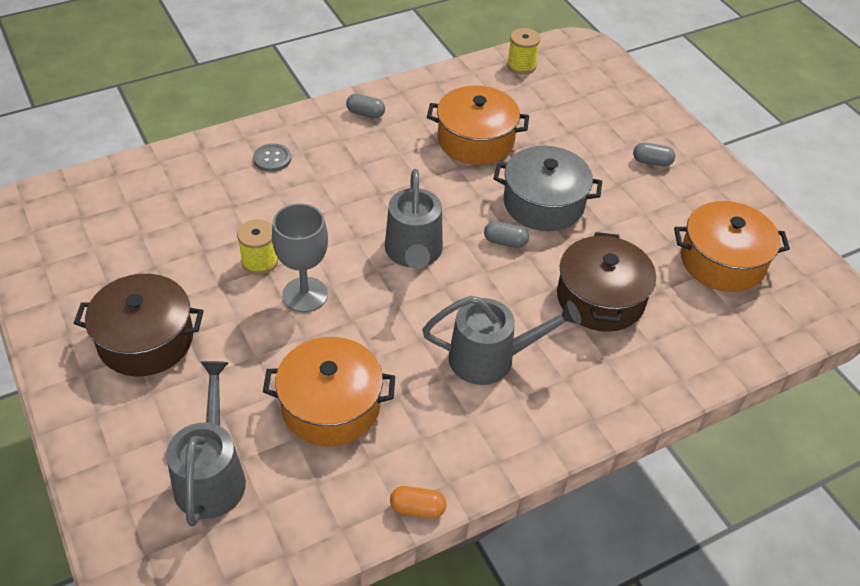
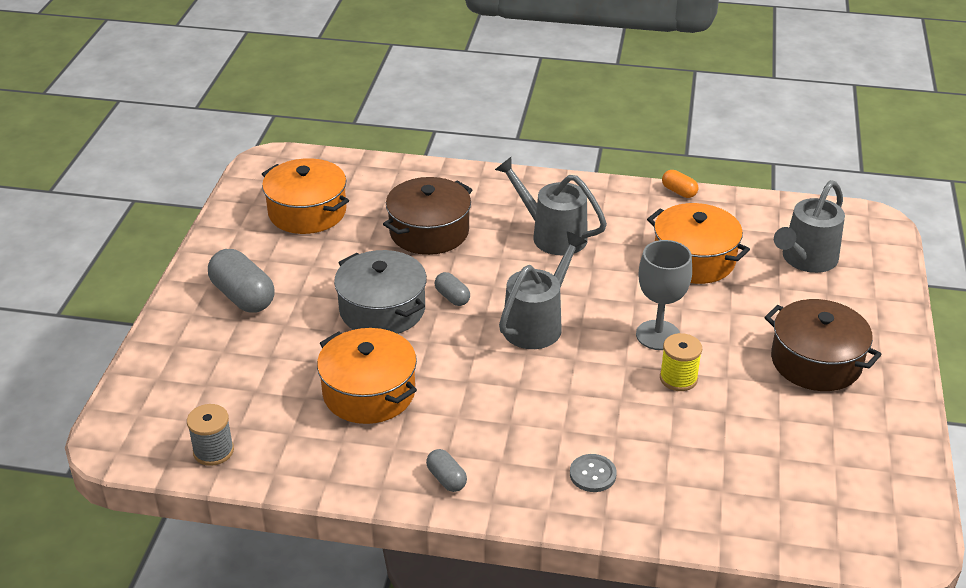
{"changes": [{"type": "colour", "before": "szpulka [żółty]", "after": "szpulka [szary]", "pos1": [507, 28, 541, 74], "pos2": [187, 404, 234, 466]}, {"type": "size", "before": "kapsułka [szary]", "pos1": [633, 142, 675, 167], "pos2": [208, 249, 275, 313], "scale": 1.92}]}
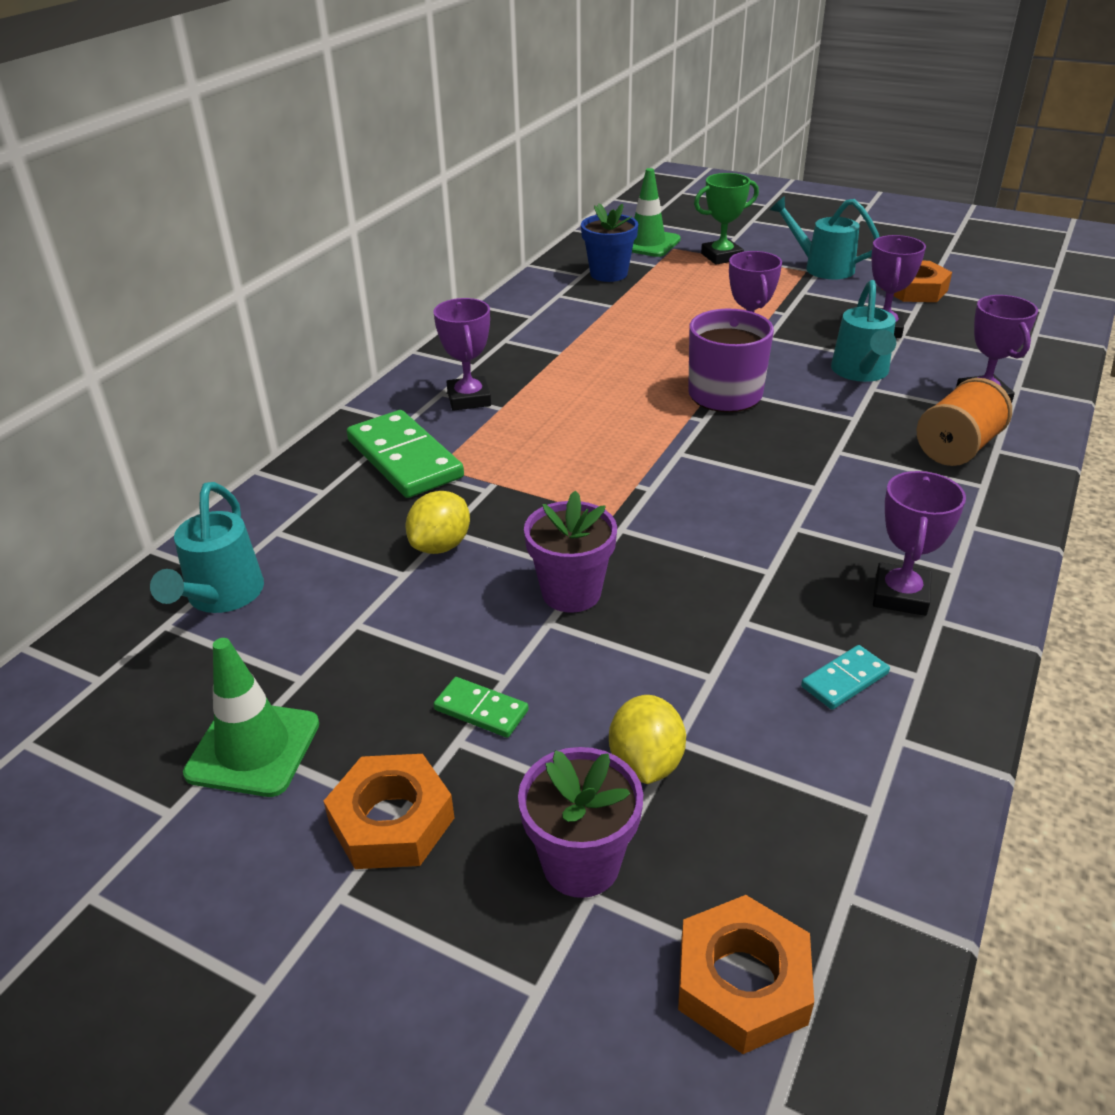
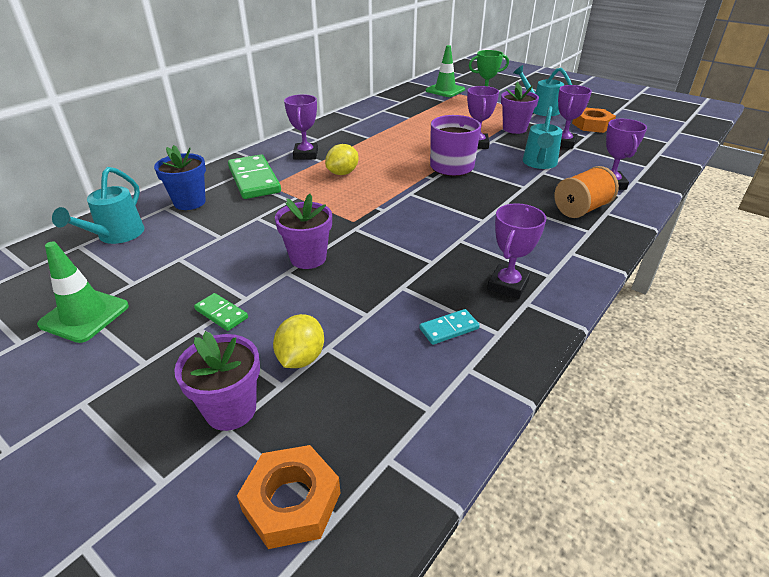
{"changes": [{"type": "relocated", "before": "doniczka [niebieski]", "pos1": [581, 203, 638, 282], "pos2": [154, 145, 206, 210]}, {"type": "relocated", "before": "cytryna [żółty]", "pos1": [406, 491, 470, 554], "pos2": [325, 144, 358, 175]}, {"type": "missing", "before": "nakrętka [pomarańczowy]", "pos1": [324, 754, 454, 869]}, {"type": "appeared", "after": "doniczka [fioletowy]", "pos2": [501, 82, 539, 134]}]}
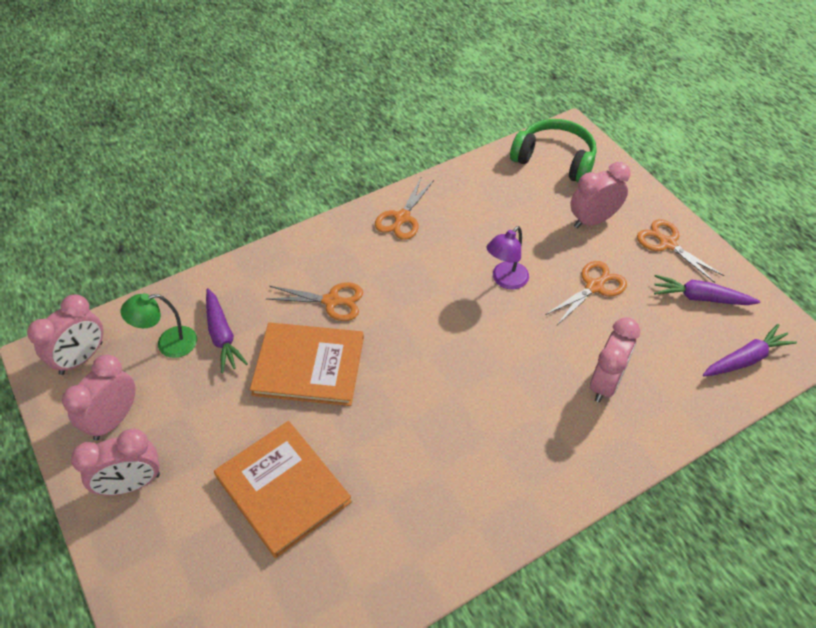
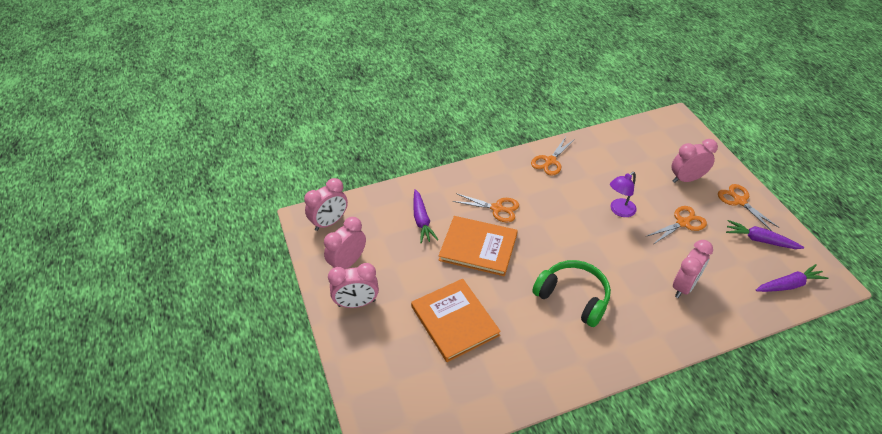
{"changes": [{"type": "relocated", "before": "słuchawki [zielony]", "pos1": [510, 119, 597, 182], "pos2": [532, 260, 611, 327]}, {"type": "missing", "before": "lampka [zielony]", "pos1": [120, 293, 197, 358]}]}
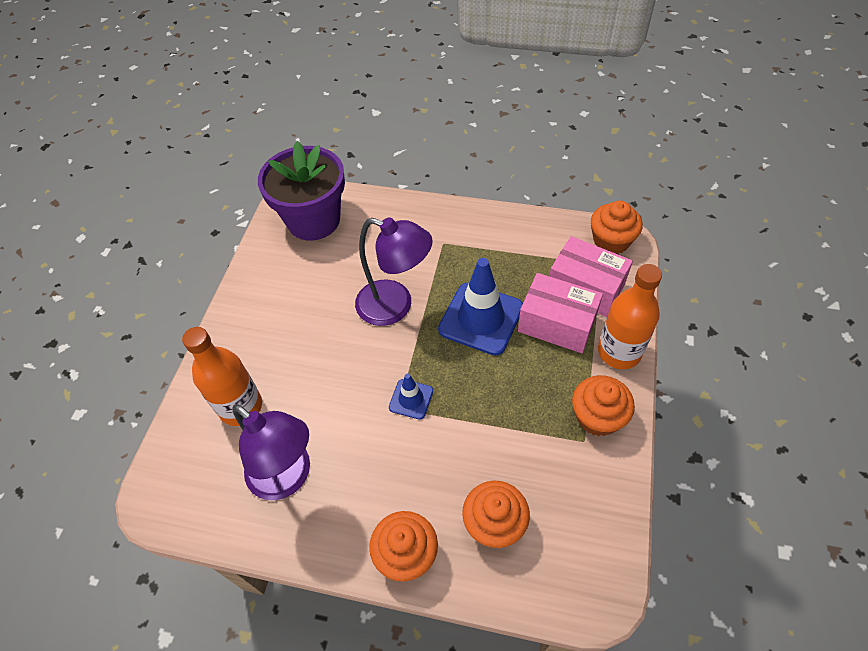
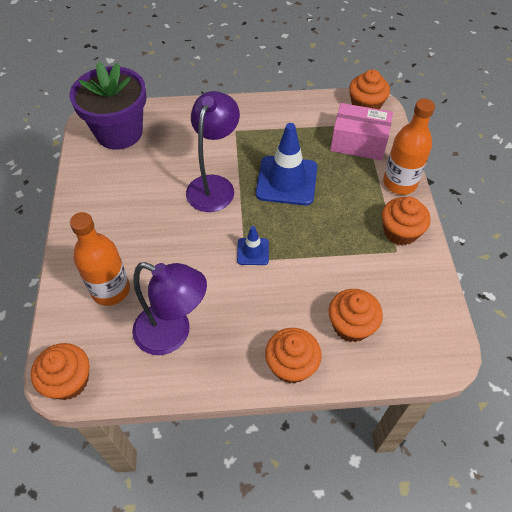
{"changes": [{"type": "spun", "before": "lampka [fioletowy]", "pos1": [355, 217, 433, 326], "pos2": [186, 91, 240, 212], "turn": -75}, {"type": "missing", "before": "pudełko [różowy]", "pos1": [518, 273, 603, 353]}, {"type": "appeared", "after": "muffinka [pomarańczowy]", "pos2": [31, 343, 90, 400]}]}
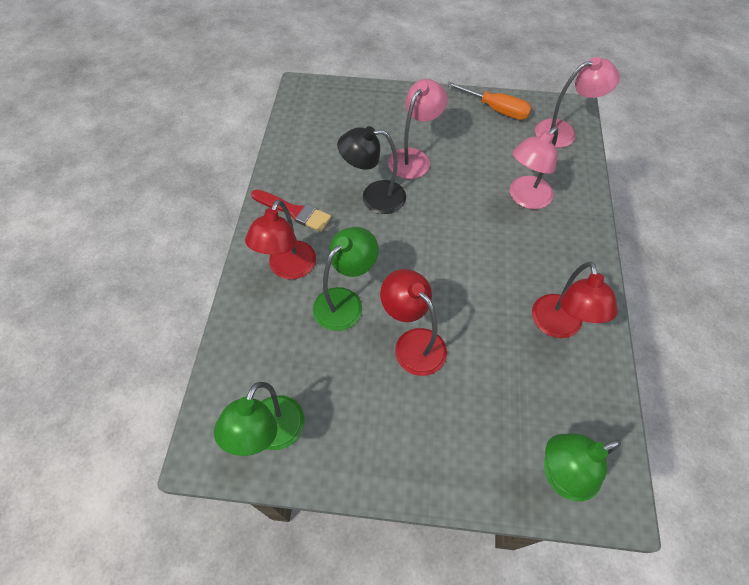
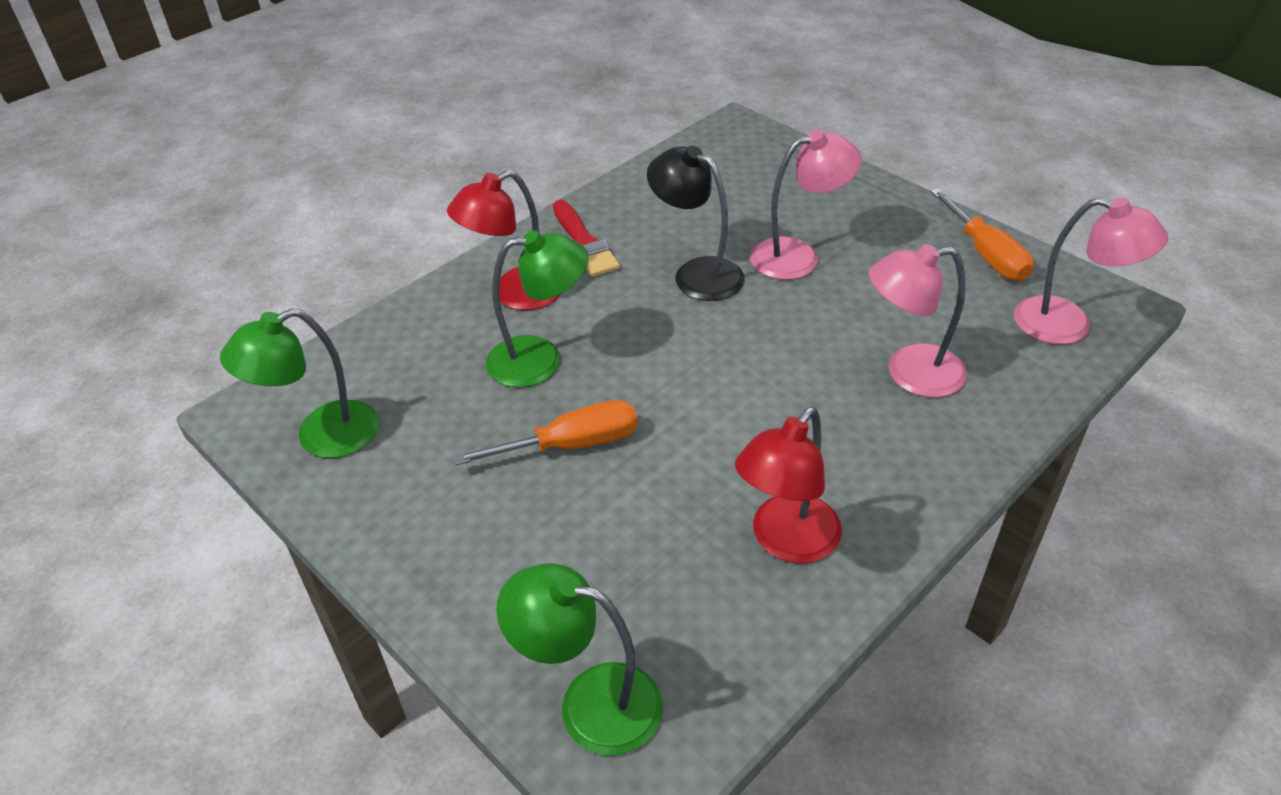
{"changes": [{"type": "exchanged", "before": "lampka [czerwony]", "after": "śrubokręt [pomarańczowy]", "pos1": [380, 269, 447, 376], "pos2": [453, 400, 638, 466]}]}
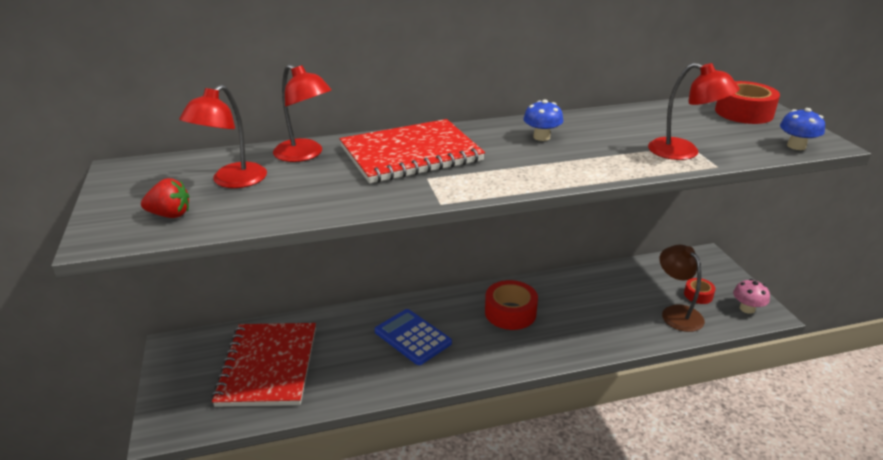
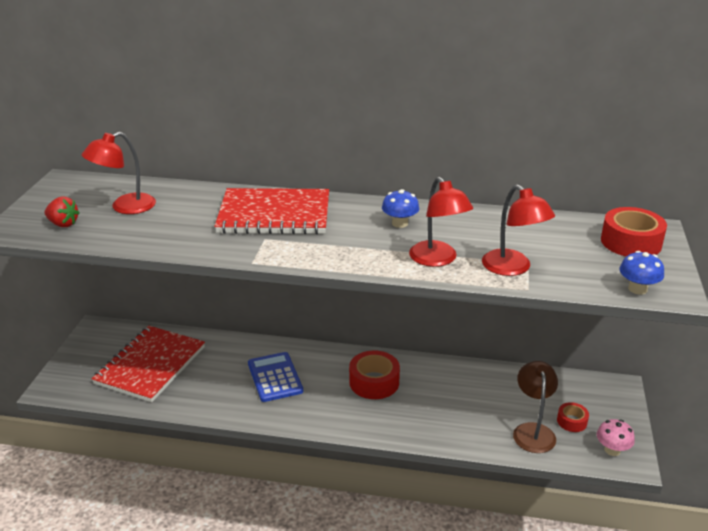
{"changes": [{"type": "relocated", "before": "lampka [czerwony]", "pos1": [273, 64, 332, 162], "pos2": [409, 177, 473, 267]}]}
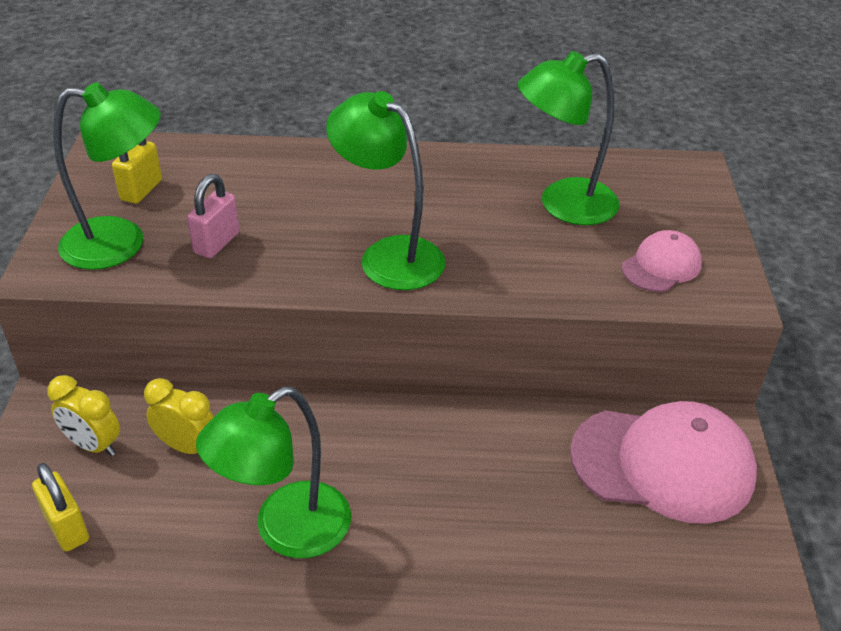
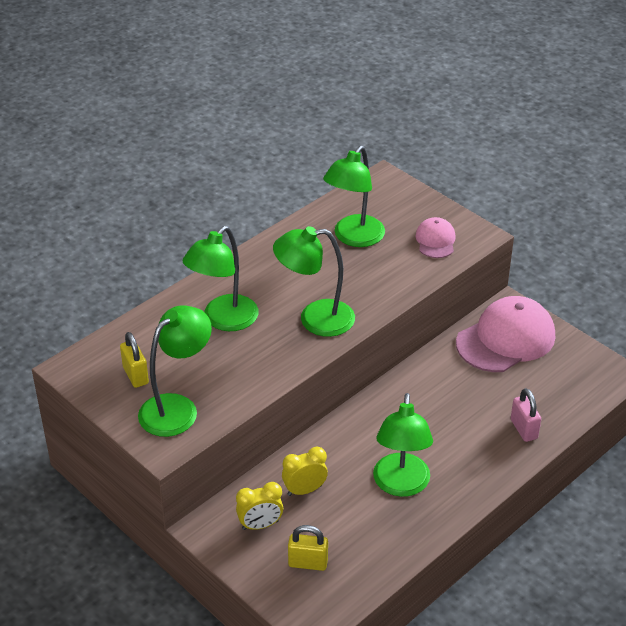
{"changes": [{"type": "relocated", "before": "kłódka [różowy]", "pos1": [187, 174, 240, 258], "pos2": [511, 388, 541, 442]}, {"type": "appeared", "after": "lampka [zielony]", "pos2": [182, 226, 259, 331]}]}
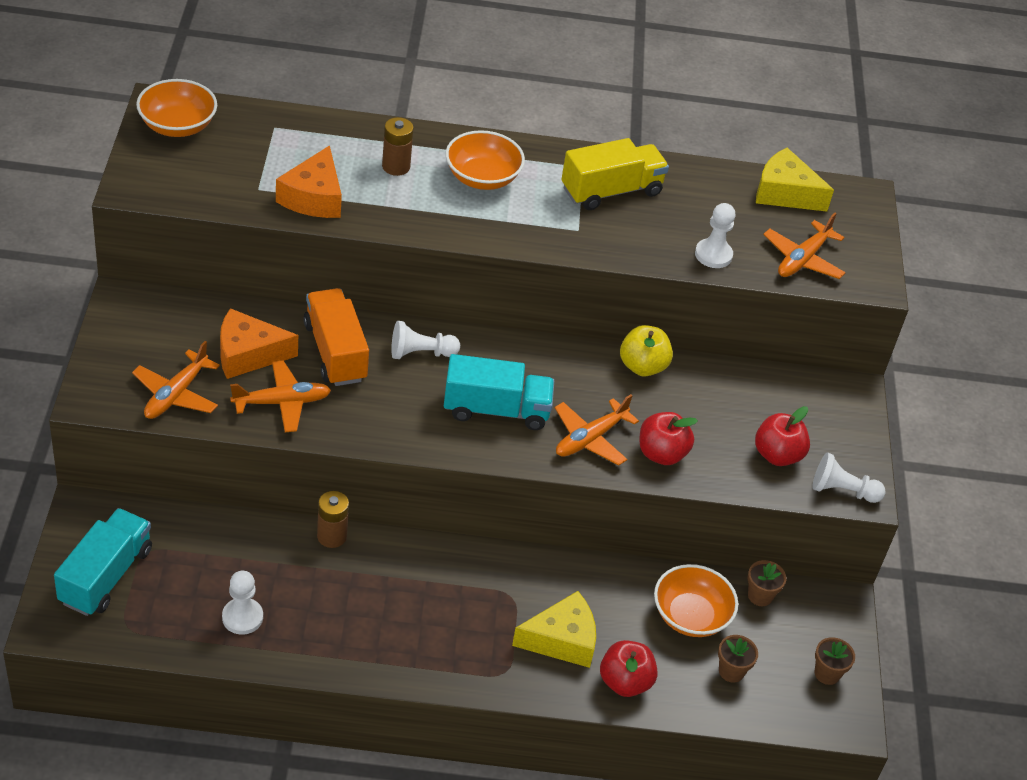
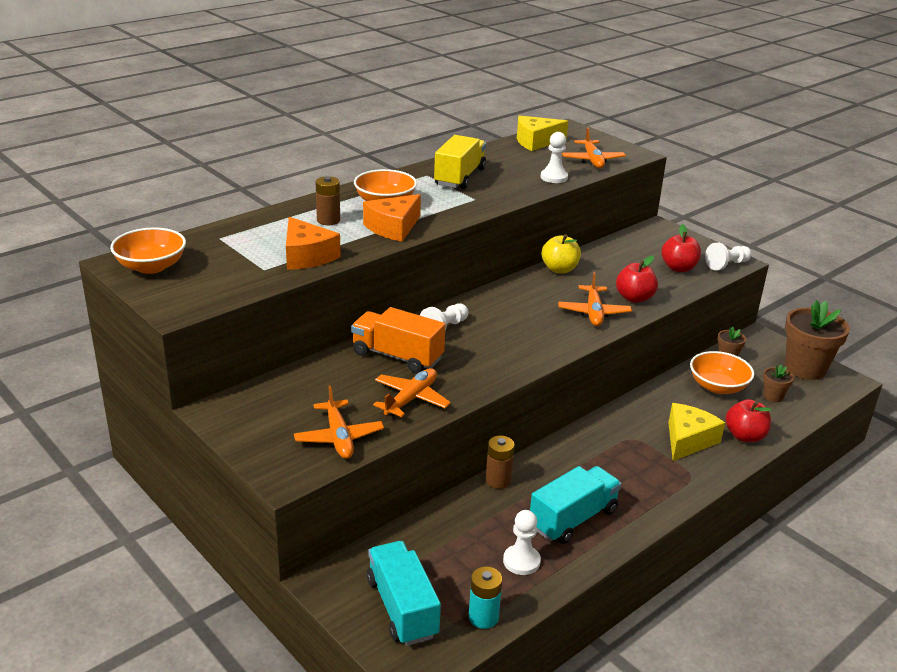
{"changes": [{"type": "relocated", "before": "ser [pomarańczowy]", "pos1": [220, 308, 298, 379], "pos2": [363, 194, 421, 242]}, {"type": "relocated", "before": "ciężarówka [turkusowy]", "pos1": [444, 354, 554, 430], "pos2": [530, 466, 621, 544]}, {"type": "size", "before": "doniczka [brązowy]", "pos1": [815, 637, 855, 685], "pos2": [785, 300, 850, 380], "scale": 2.15}, {"type": "appeared", "after": "bateria [turkusowy]", "pos2": [469, 567, 502, 629]}]}
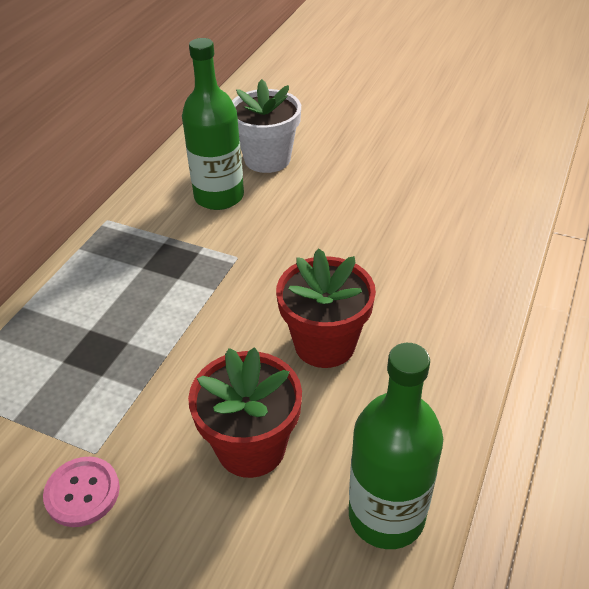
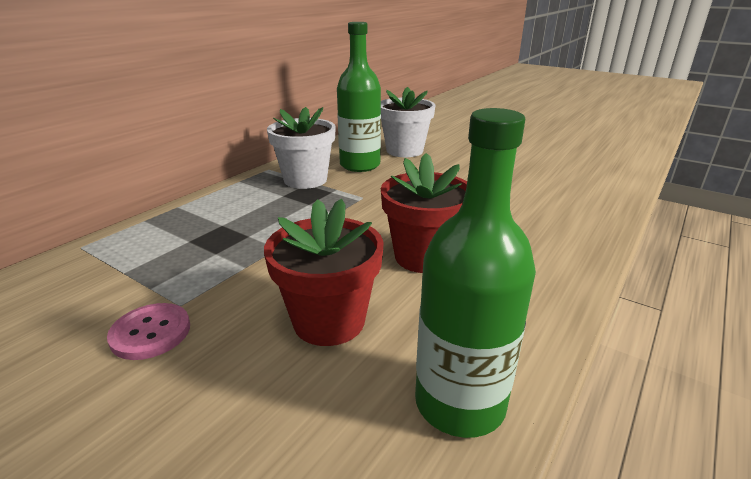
{"changes": [{"type": "appeared", "after": "doniczka [biały]", "pos2": [267, 107, 336, 189]}]}
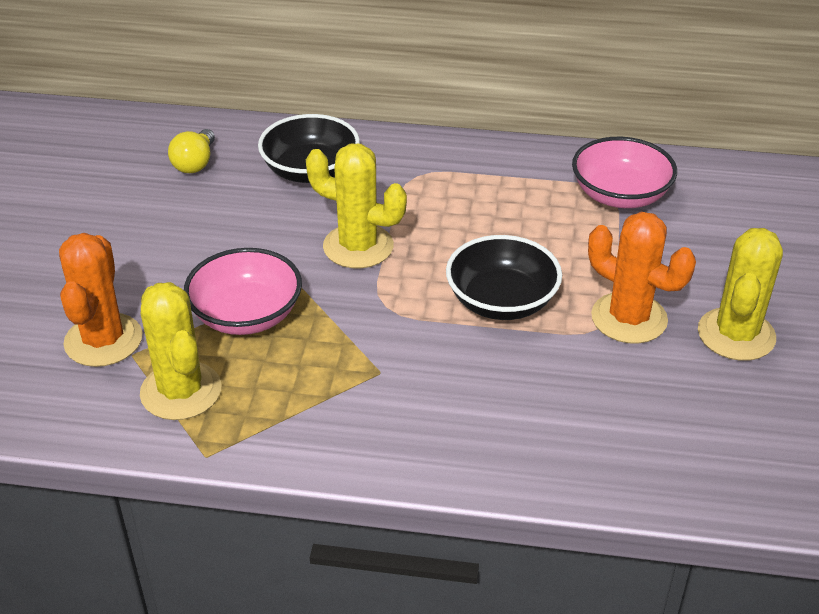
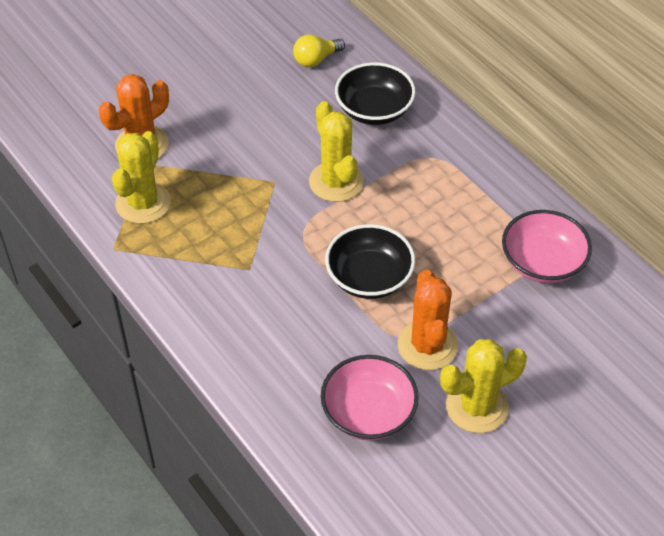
{"changes": [{"type": "relocated", "before": "miska [różowy]", "pos1": [184, 248, 302, 335], "pos2": [321, 355, 419, 440]}]}
